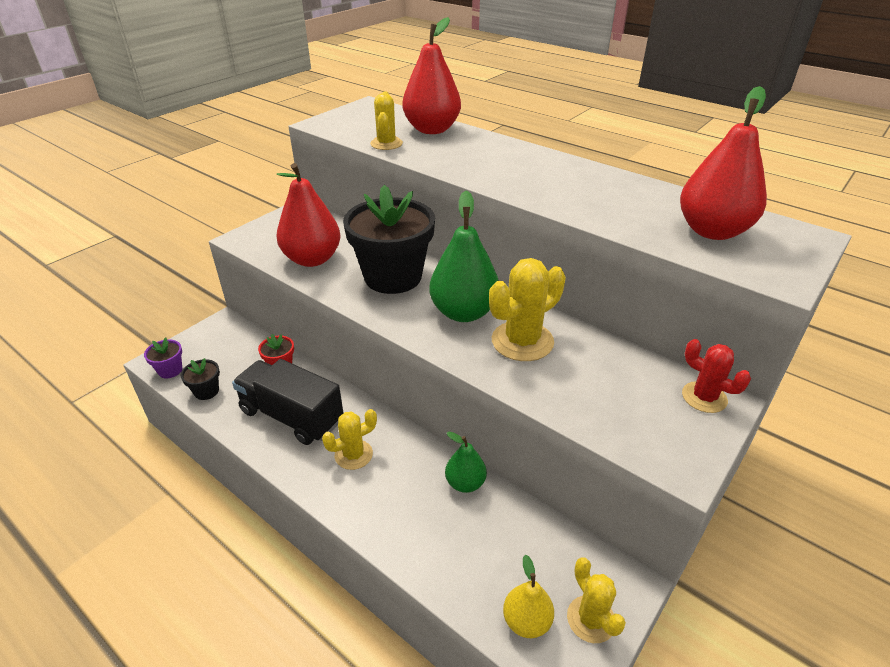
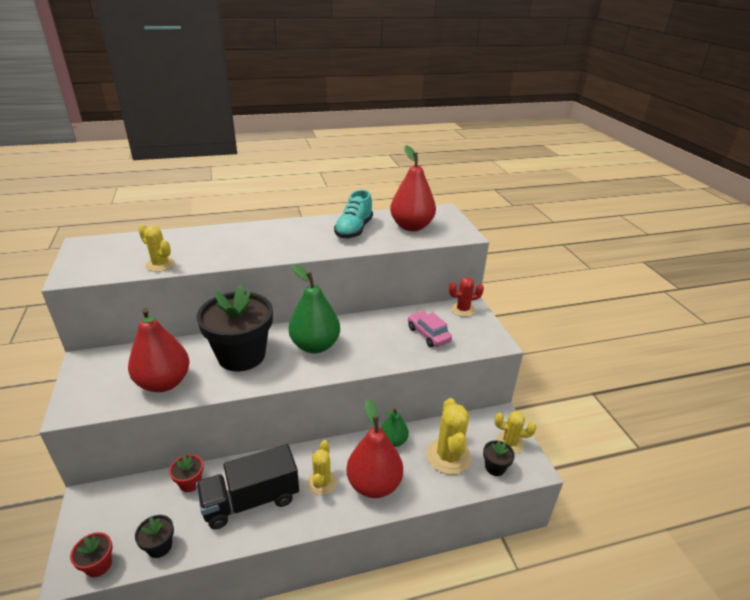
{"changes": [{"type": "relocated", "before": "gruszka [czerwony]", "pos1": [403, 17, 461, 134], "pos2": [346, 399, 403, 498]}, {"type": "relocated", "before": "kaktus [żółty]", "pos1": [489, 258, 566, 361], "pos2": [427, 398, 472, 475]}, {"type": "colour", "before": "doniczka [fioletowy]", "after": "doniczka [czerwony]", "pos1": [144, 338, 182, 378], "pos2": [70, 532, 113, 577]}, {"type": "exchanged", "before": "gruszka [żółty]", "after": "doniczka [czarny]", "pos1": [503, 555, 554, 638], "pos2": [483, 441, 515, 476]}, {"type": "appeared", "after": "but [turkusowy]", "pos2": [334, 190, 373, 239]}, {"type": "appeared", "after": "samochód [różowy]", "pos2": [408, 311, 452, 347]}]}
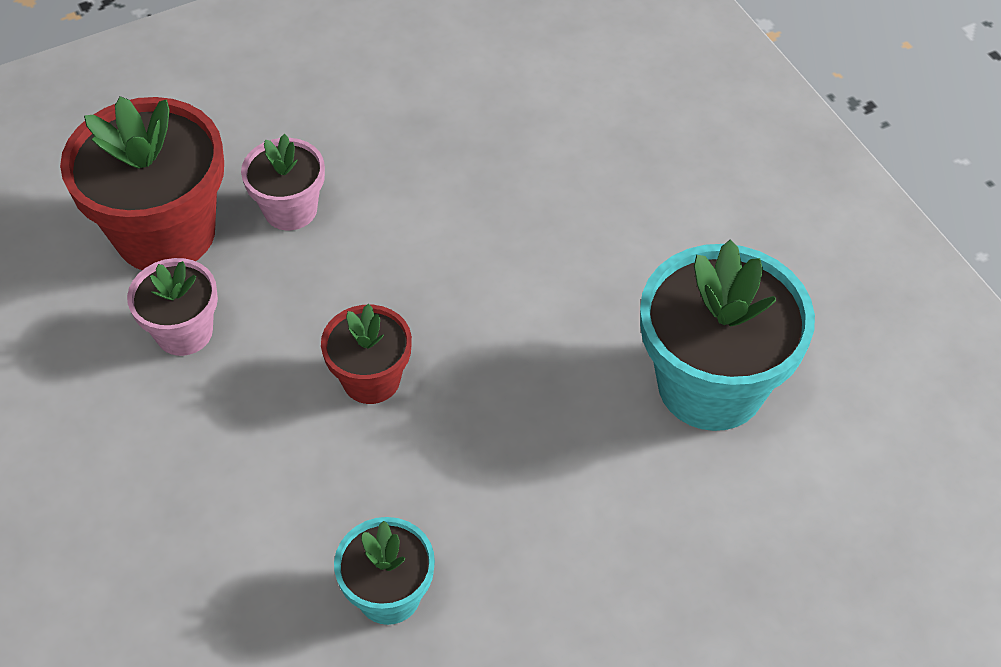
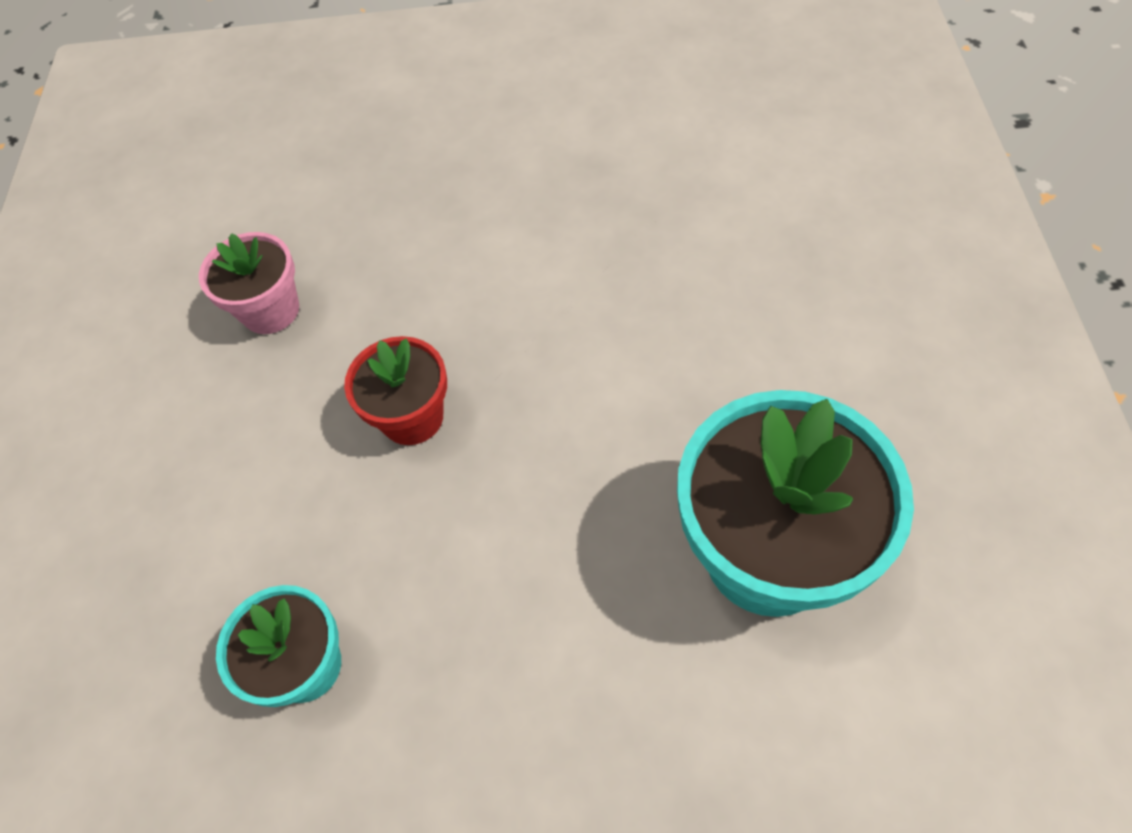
{"changes": [{"type": "missing", "before": "doniczka [czerwony]", "pos1": [60, 96, 224, 270]}, {"type": "missing", "before": "doniczka [różowy]", "pos1": [241, 134, 325, 230]}]}
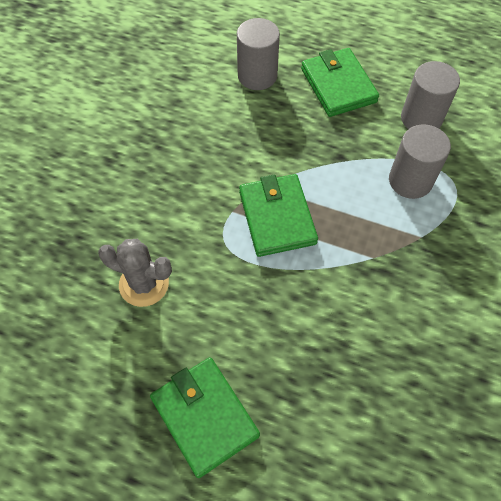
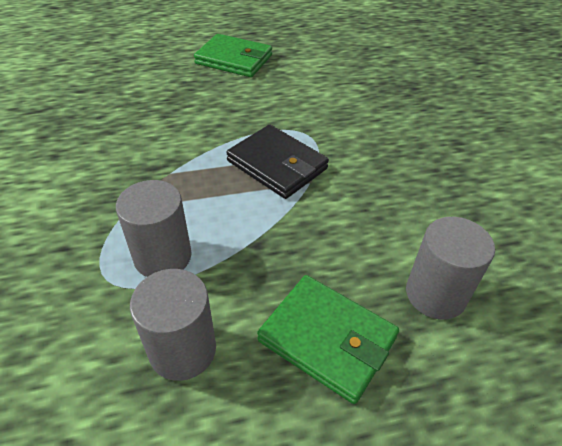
{"changes": [{"type": "colour", "before": "portfel [zielony]", "after": "portfel [czarny]", "pos1": [239, 174, 318, 257], "pos2": [226, 125, 329, 199]}, {"type": "missing", "before": "kaktus [szary]", "pos1": [98, 239, 172, 307]}]}
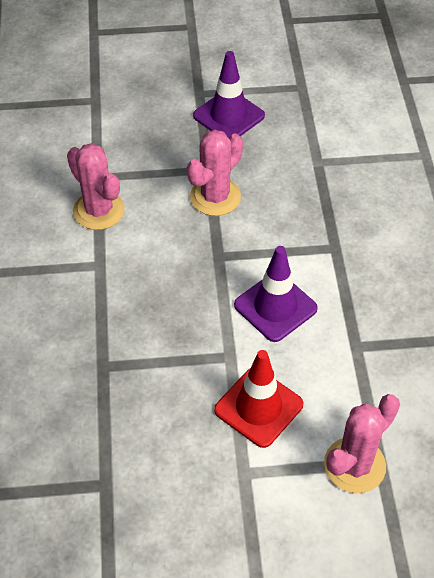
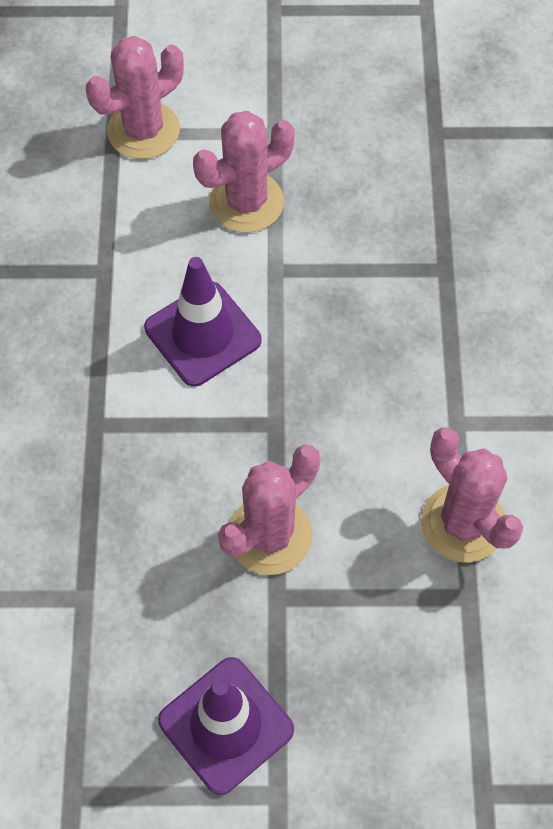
{"changes": [{"type": "exchanged", "before": "pachołek [czerwony]", "after": "kaktus [różowy]", "pos1": [214, 350, 303, 448], "pos2": [193, 111, 295, 233]}]}
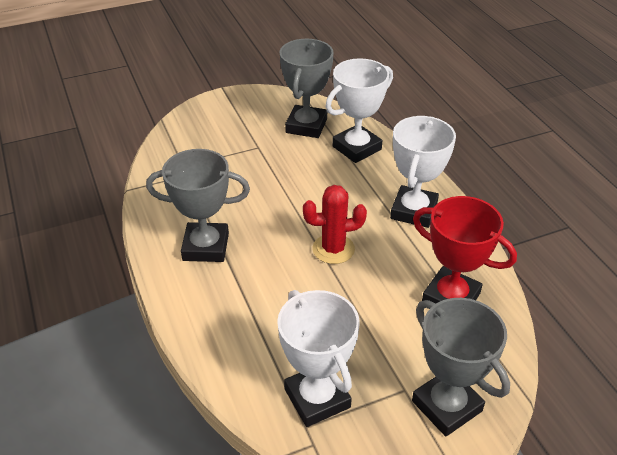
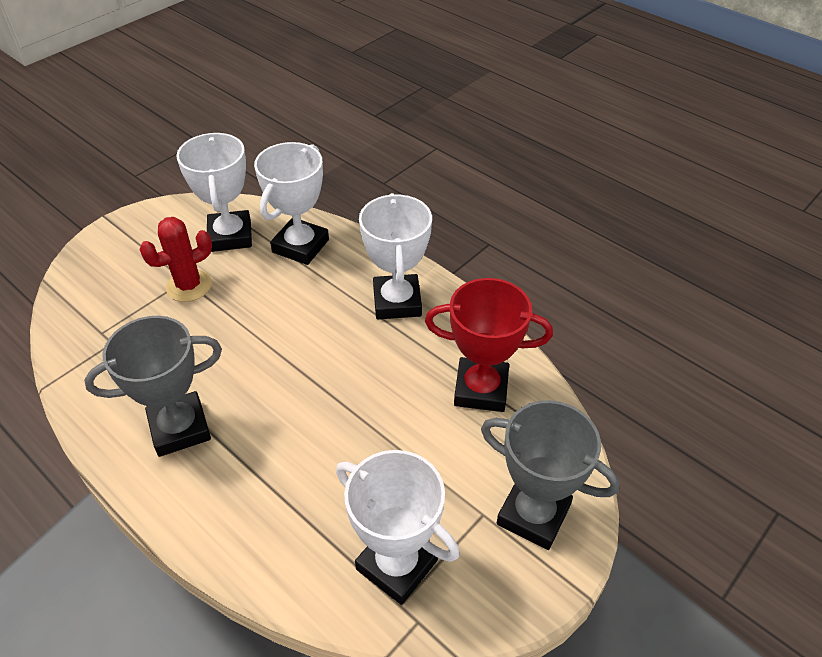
{"changes": [{"type": "colour", "before": "puchar [szary]", "after": "puchar [biały]", "pos1": [279, 39, 334, 138], "pos2": [176, 133, 252, 252]}, {"type": "relocated", "before": "kaktus [czerwony]", "pos1": [303, 185, 367, 264], "pos2": [139, 217, 212, 302]}]}
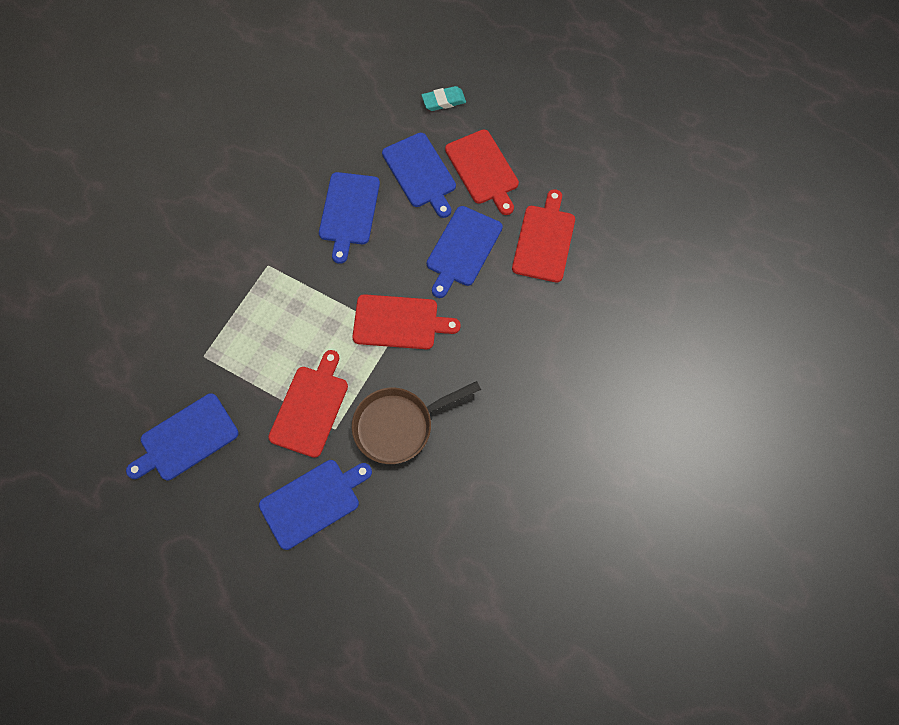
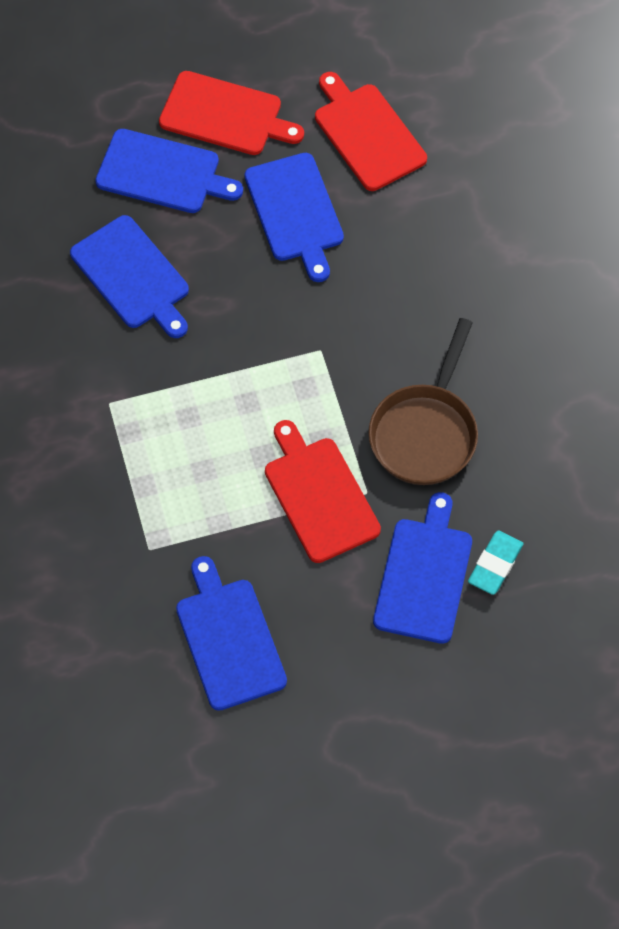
{"changes": [{"type": "relocated", "before": "gumka do mazania [turkusowy]", "pos1": [421, 86, 466, 111], "pos2": [468, 531, 524, 595]}, {"type": "missing", "before": "deska do krojenia [czerwony]", "pos1": [352, 294, 461, 349]}, {"type": "spun", "before": "deska do krojenia [niebieski]", "pos1": [126, 393, 239, 480], "pos2": [176, 556, 287, 711], "turn": 150}]}
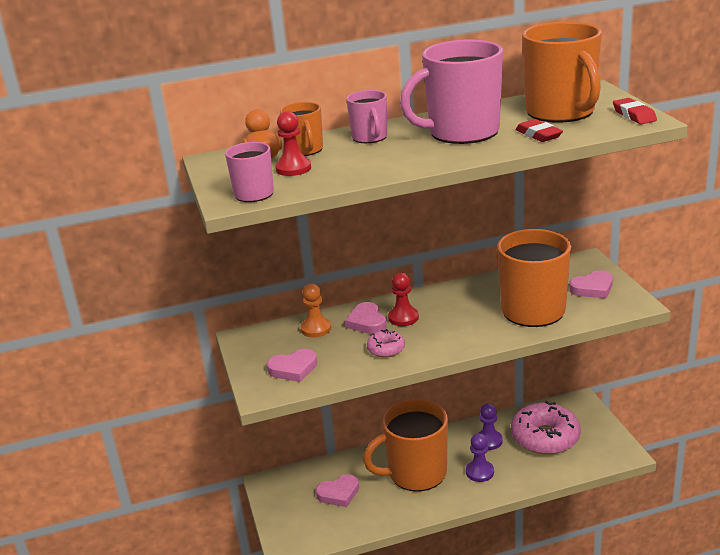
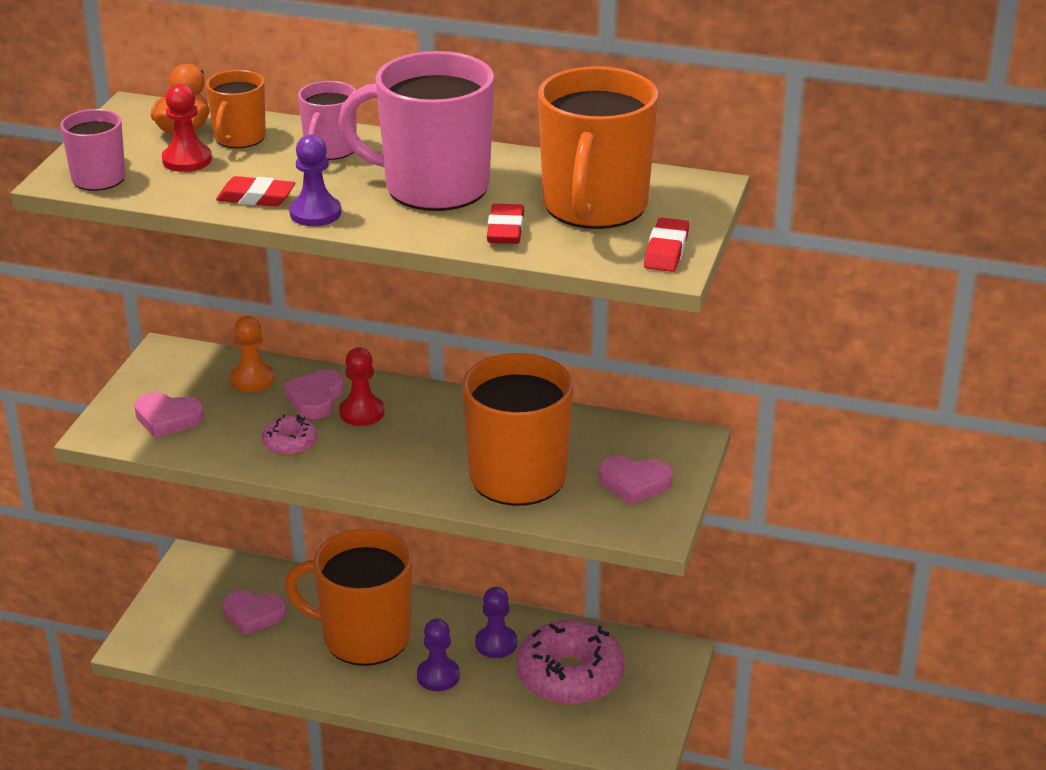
{"changes": [{"type": "appeared", "after": "pionek [fioletowy]", "pos2": [289, 134, 341, 226]}, {"type": "appeared", "after": "gumka do mazania [czerwony]", "pos2": [216, 176, 295, 207]}]}
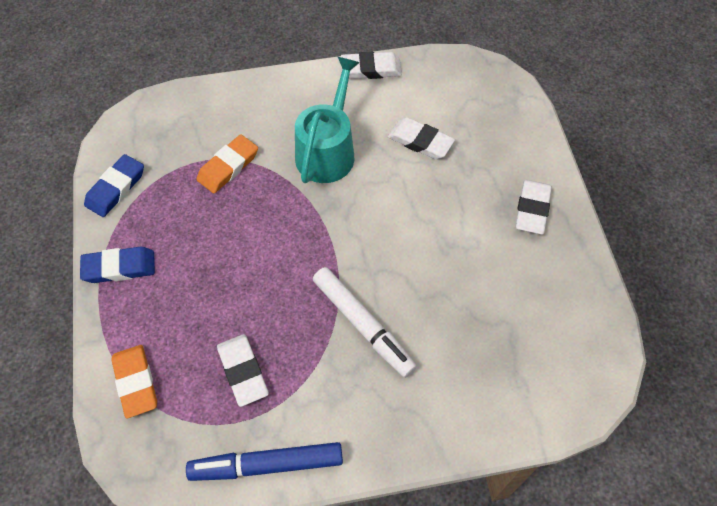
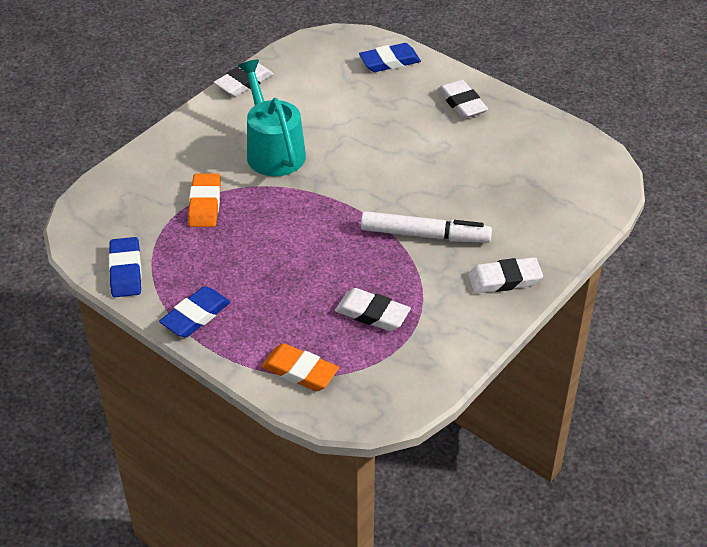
{"changes": [{"type": "relocated", "before": "gumka do mazania [biały]", "pos1": [388, 117, 455, 159], "pos2": [468, 257, 543, 294]}, {"type": "missing", "before": "flamaster [niebieski]", "pos1": [186, 442, 343, 481]}, {"type": "appeared", "after": "gumka do mazania [niebieski]", "pos2": [359, 43, 421, 72]}]}
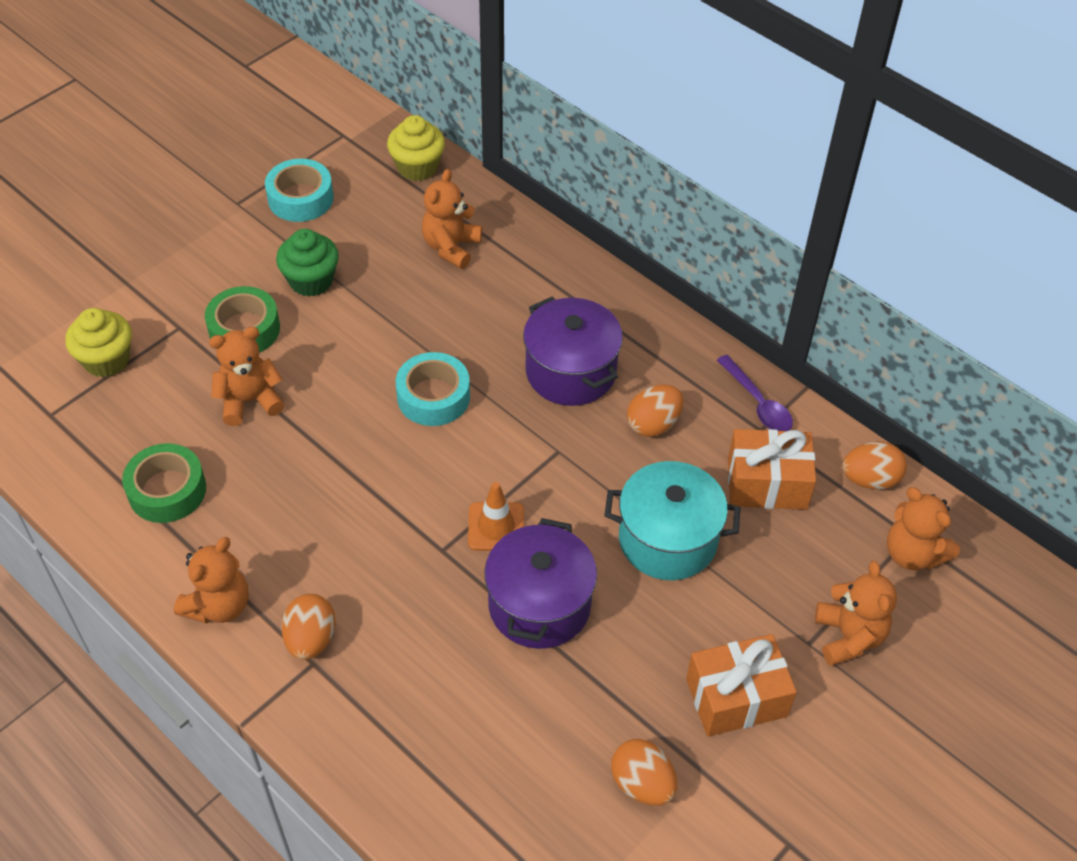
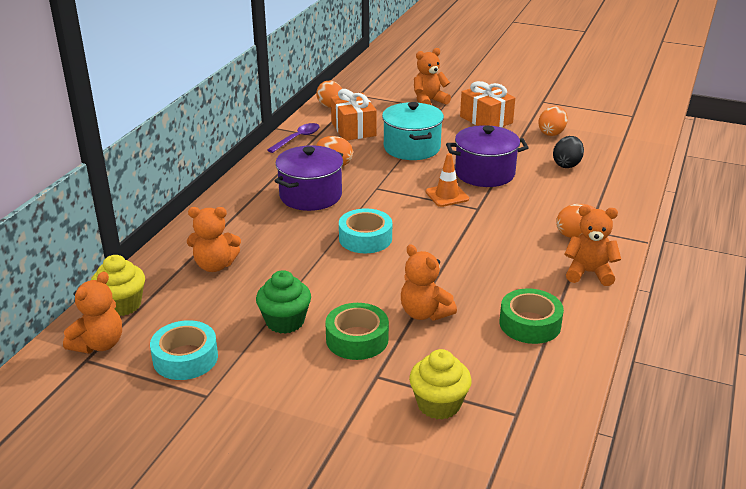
{"changes": [{"type": "relocated", "before": "miś [pomarańczowy]", "pos1": [887, 487, 960, 570], "pos2": [63, 272, 122, 354]}, {"type": "appeared", "after": "jajko [czarny]", "pos2": [553, 136, 584, 168]}]}
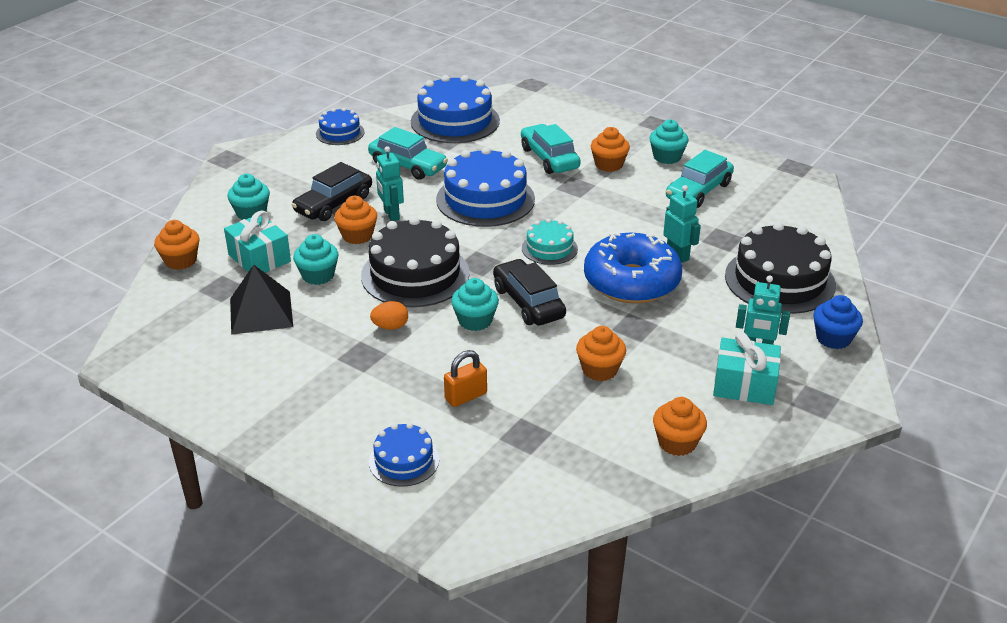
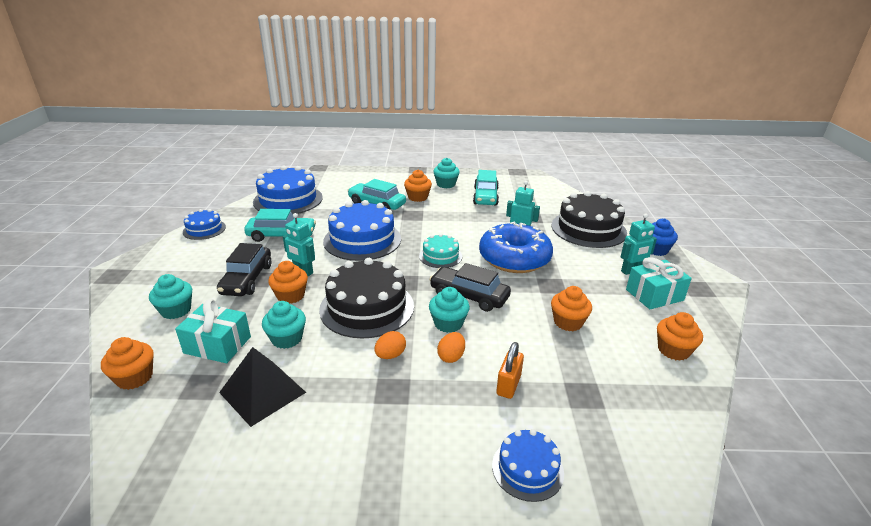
{"changes": [{"type": "appeared", "after": "jajko [pomarańczowy]", "pos2": [437, 332, 465, 363]}]}
